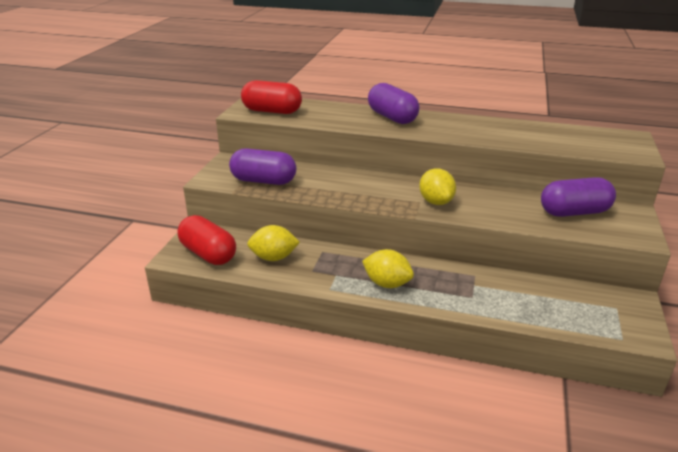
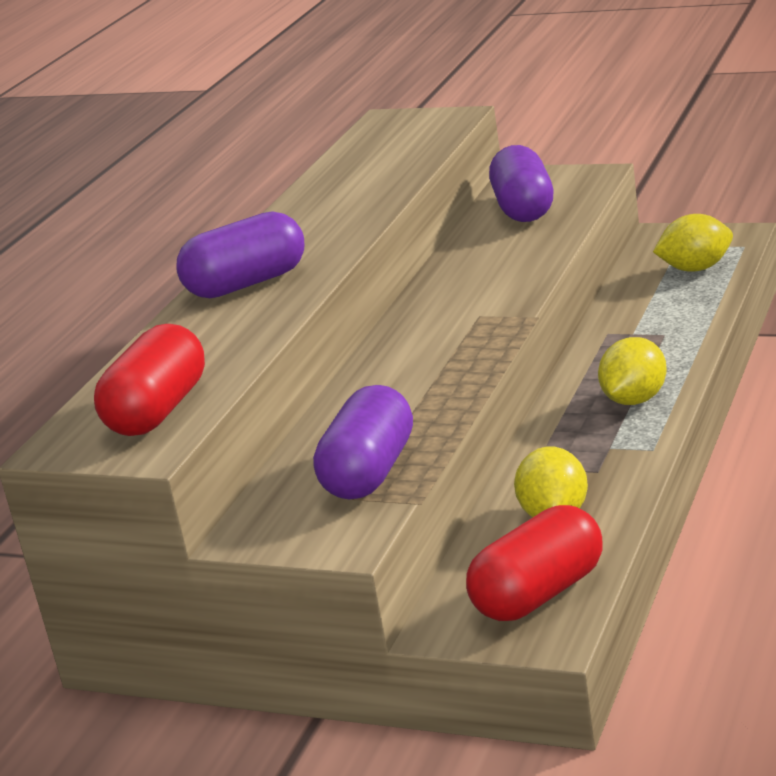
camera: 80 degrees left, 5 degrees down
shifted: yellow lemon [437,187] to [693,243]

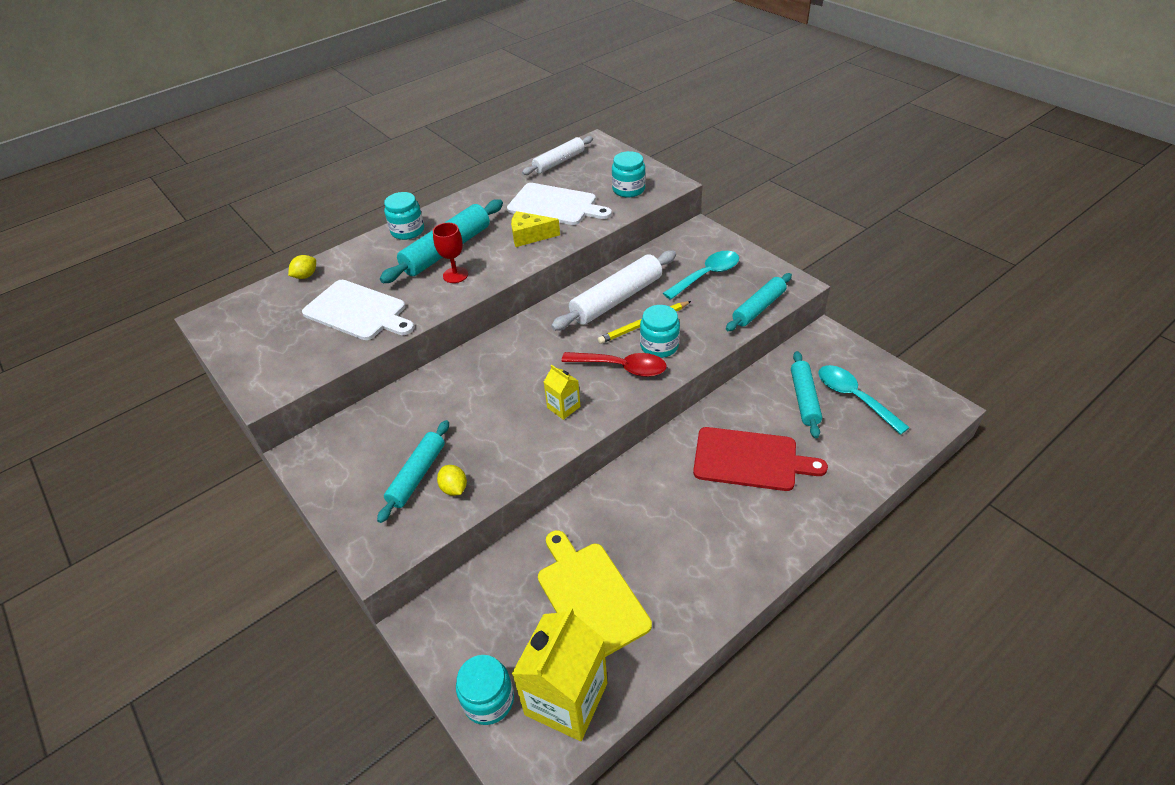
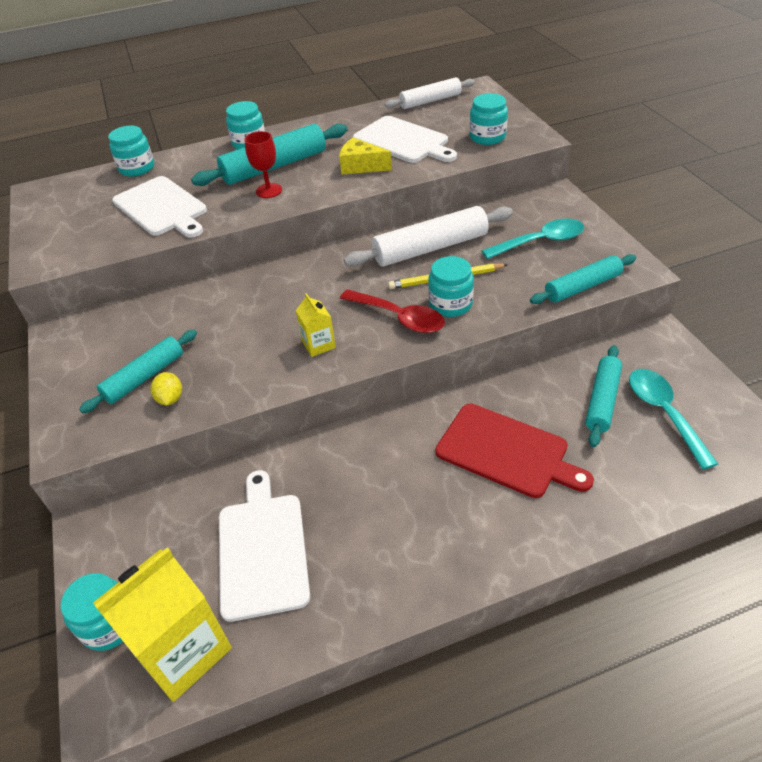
camera: 20 degrees right, 0 degrees up
swapped: yellow lemon [302,267] to turquoise jar [131,151]
repainted: yellow cutting board [595,593] to white cutting board [264,546]

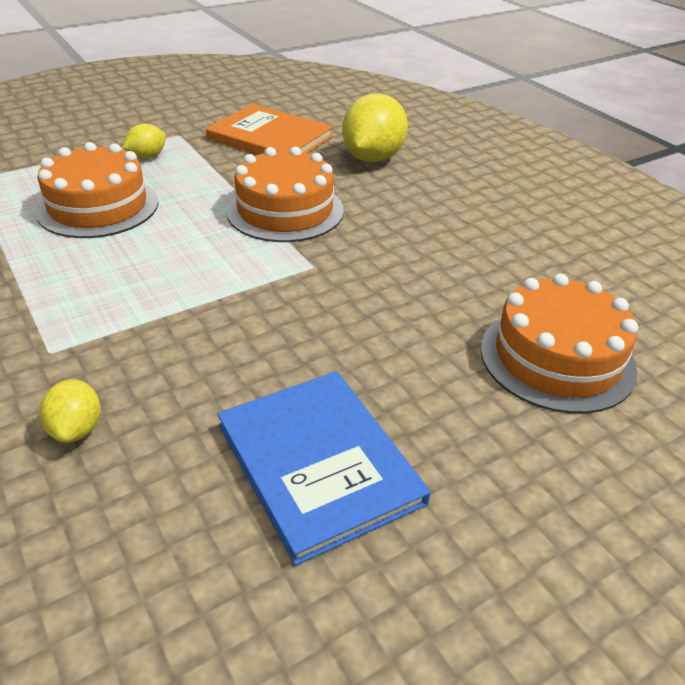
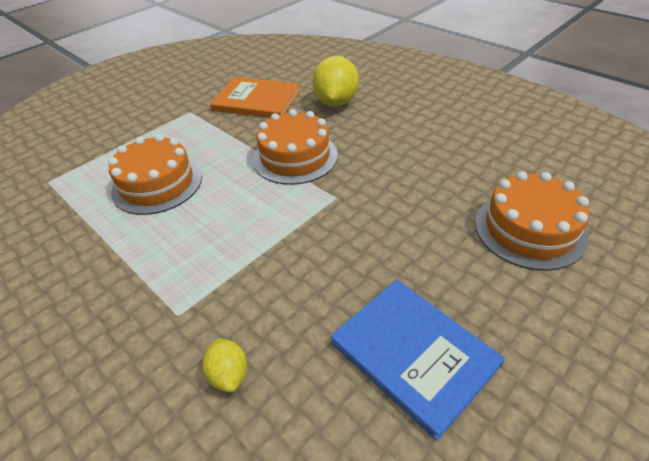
camera: 10 degrees left, 5 degrees up
gone: yellow lemon [144,141]

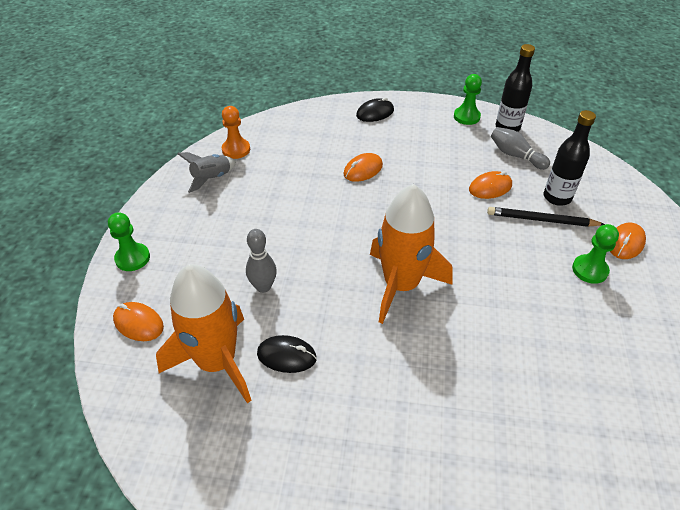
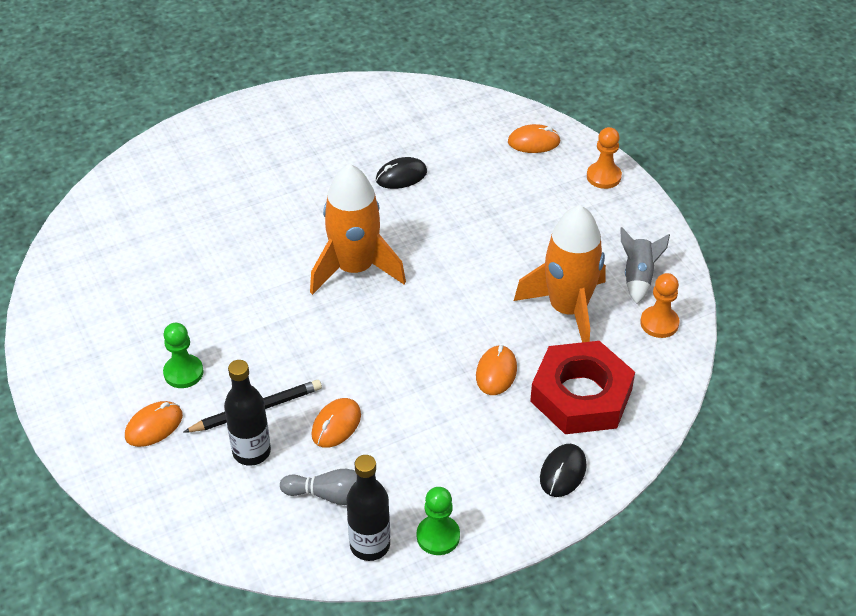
camera: 145 degrees right, 0 degrees up
gone: grey bowling pin [261,261]
new: red nut [582,387]
shifted: orange rocket [204,333] to [560,273]
repainted: green pawn [129,241] to orange pawn [604,158]
rotated: orange mouse [628,241] = [154,424] 45 degrees clockwise

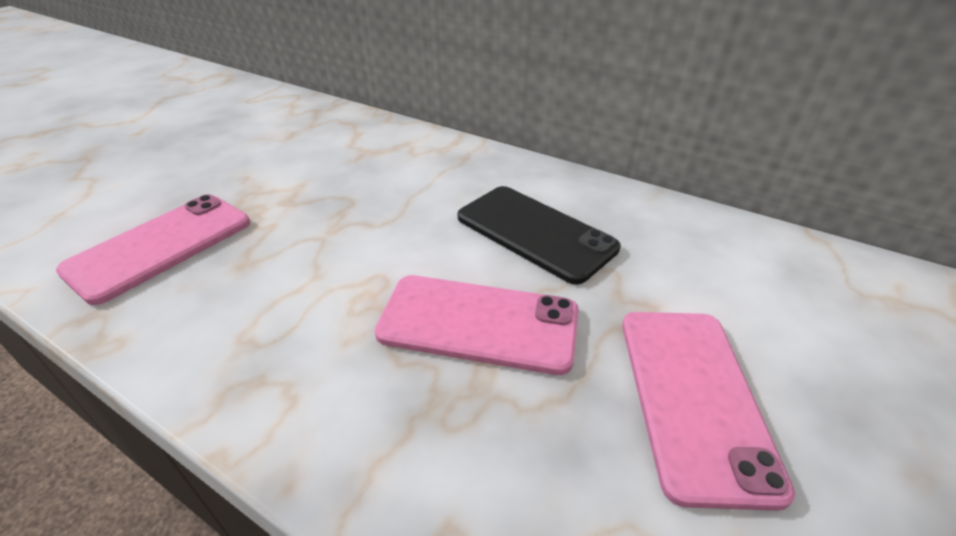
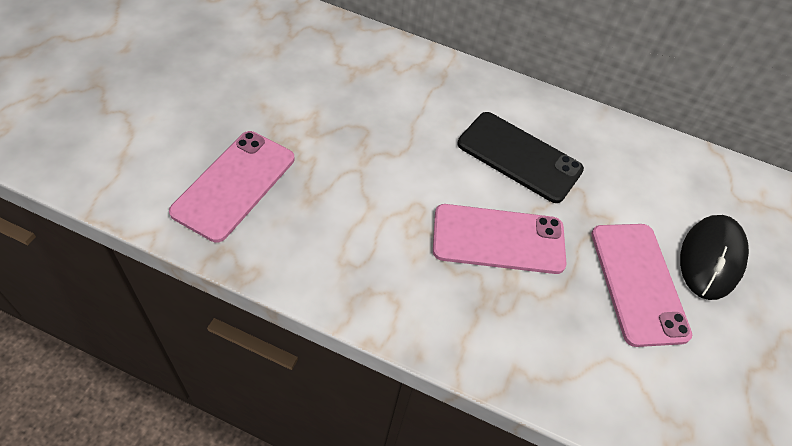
camera: 15 degrees left, 15 degrees up
new: black mouse [714,257]

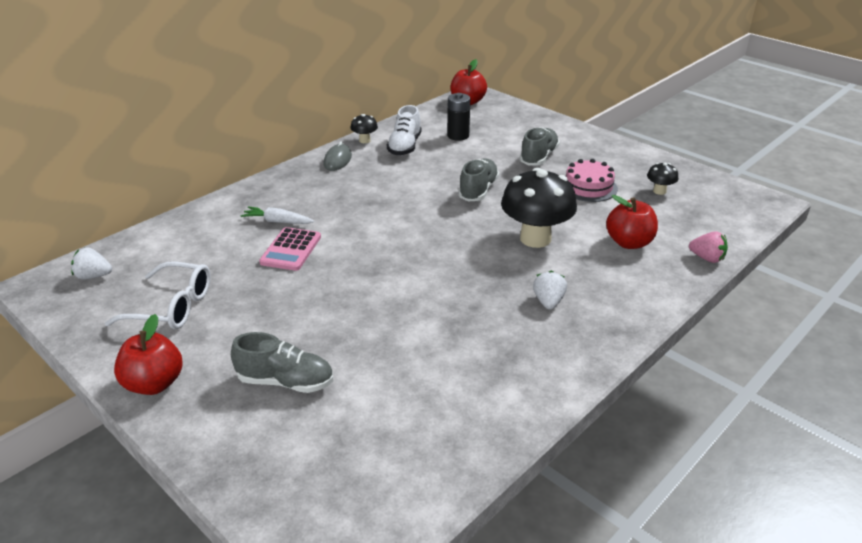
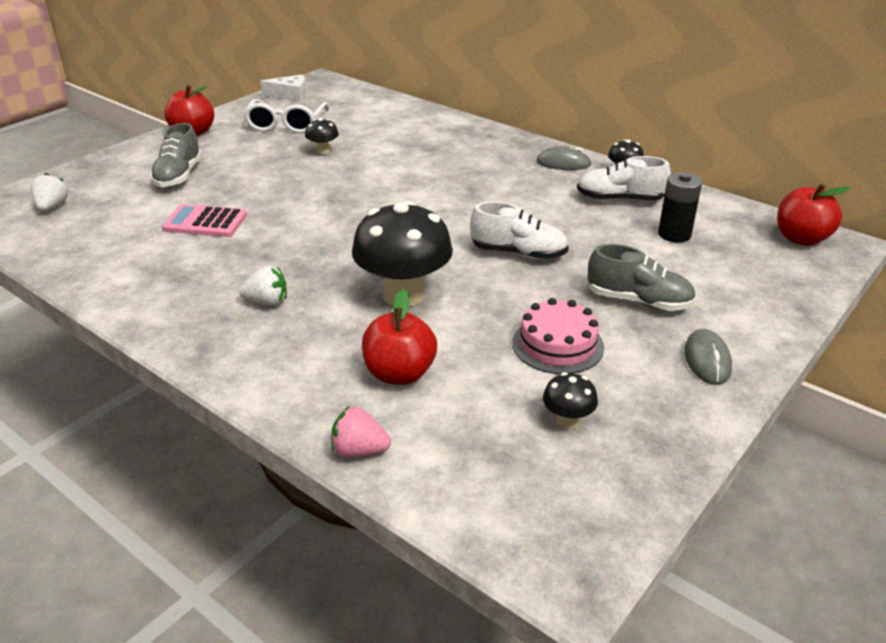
camera: 85 degrees right, 0 degrees up
gone: white carrot [277,215]
new: white cheese [283,88]; black mushroom [322,136]; grey mouse [708,357]
shifted: pink calculator [290,249] to [204,220]; white strawberry [91,263] to [50,192]
repainted: grey shoe [478,180] to white shoe [519,230]
rotated: pink strawberry [708,247] = [361,432] 75 degrees clockwise

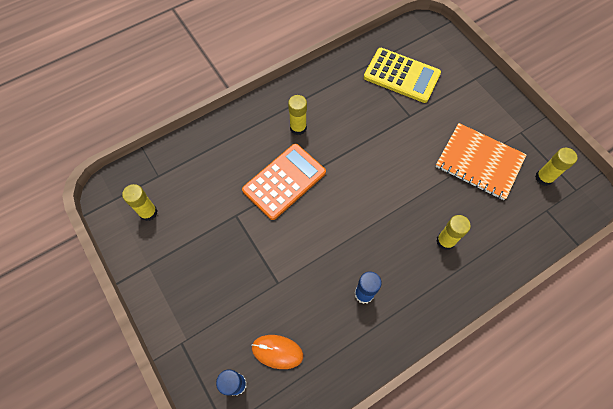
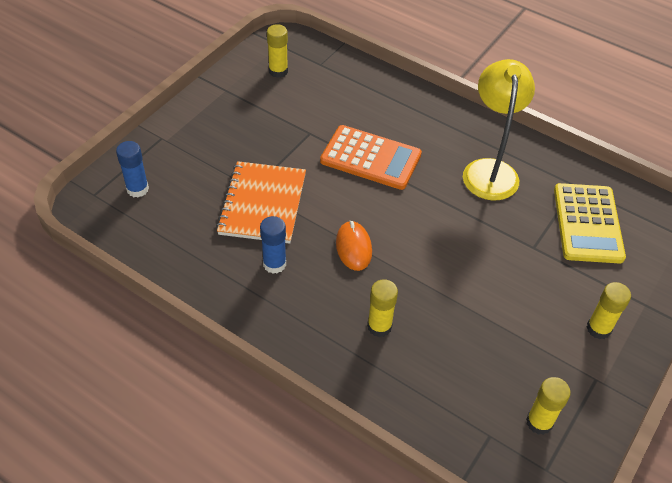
camera: 65 degrees right, 15 degrees down
new: yellow lamp [499,129]
shifted: yellow glue stick [297,115] to [608,310]; orange notebook [481,161] to [261,202]; orange mouse [277,352] to [354,246]

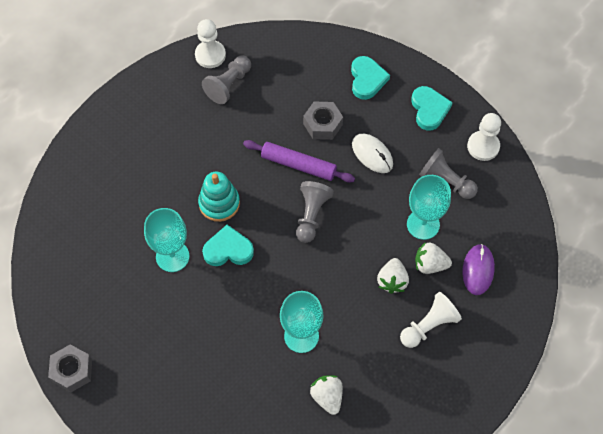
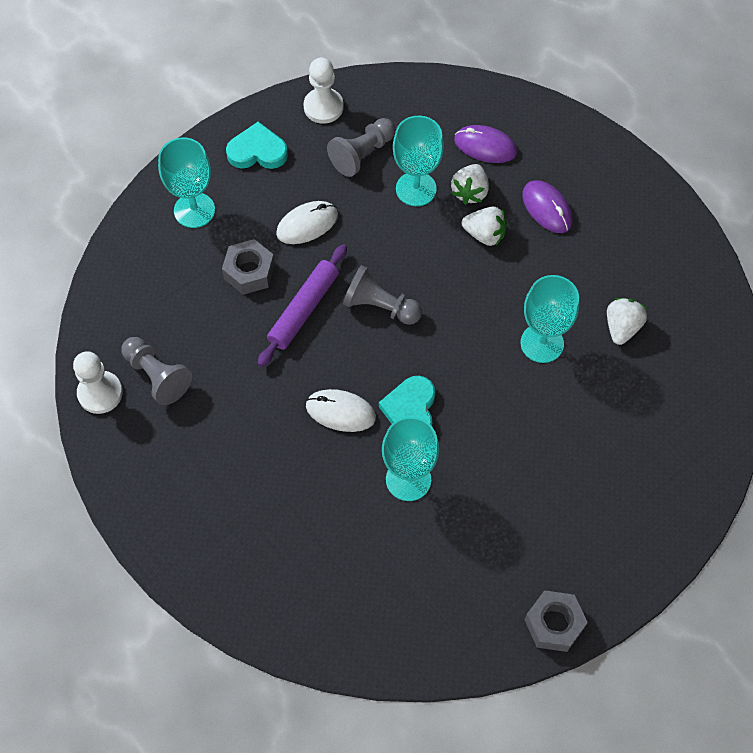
camera: 80 degrees left, 0 degrees up
swapped: turquoise heart [370,78] to turquoise goblet [186,183]; turquoise stacking toy [219,197] to white mouse [341,410]; white pawn [431,320] to purple mouse [547,206]
rotated: white strawberry [326,395] = [627,321] 120 degrees clockwise

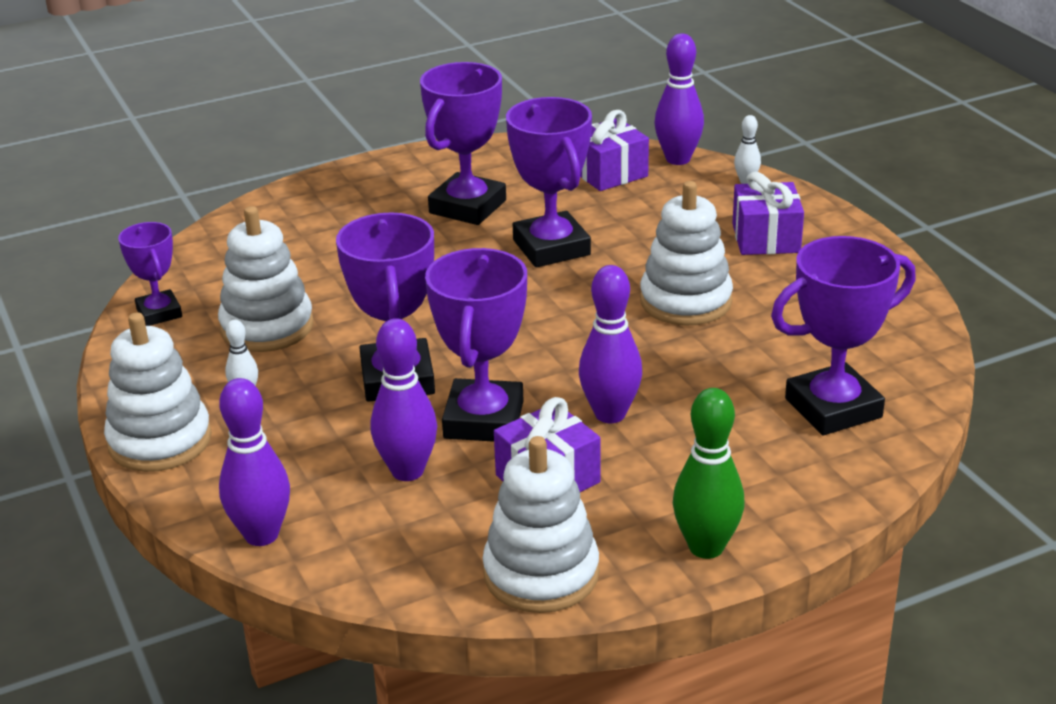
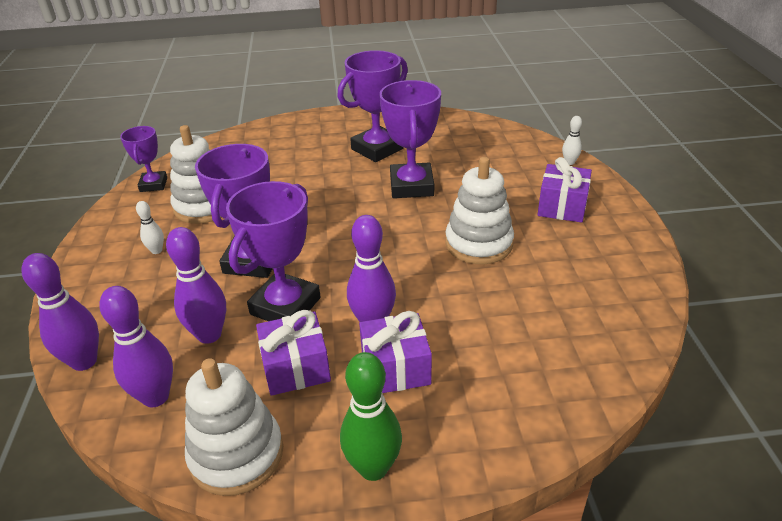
camera: 20 degrees right, 5 degrees up
gone: purple trophy [843,335]; white stacking toy [158,392]
shifted: purple bowling pin [679,99] to [136,346]; purple gift [614,150] to [395,352]

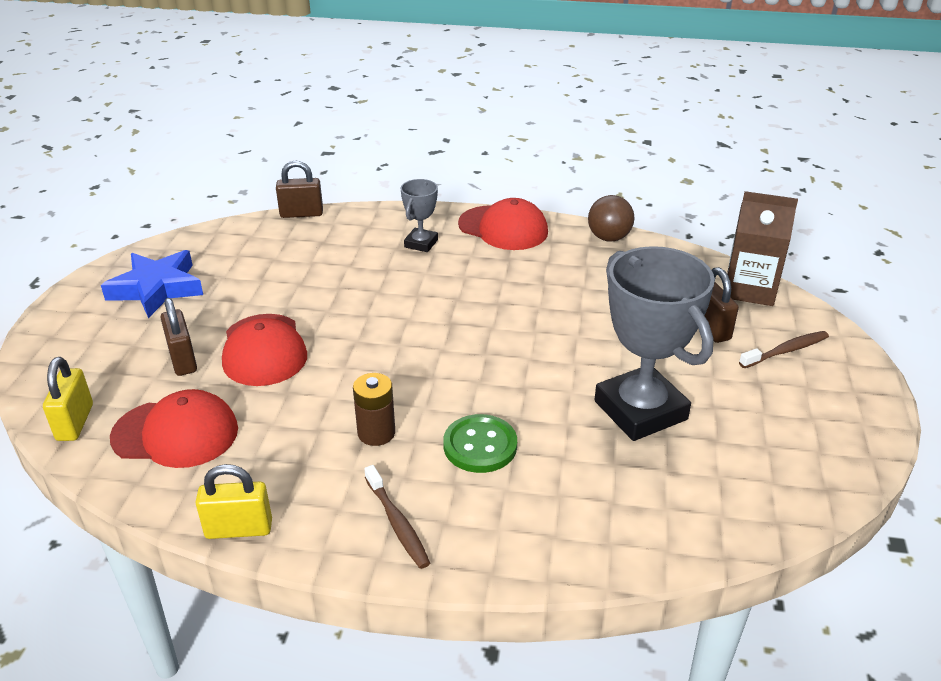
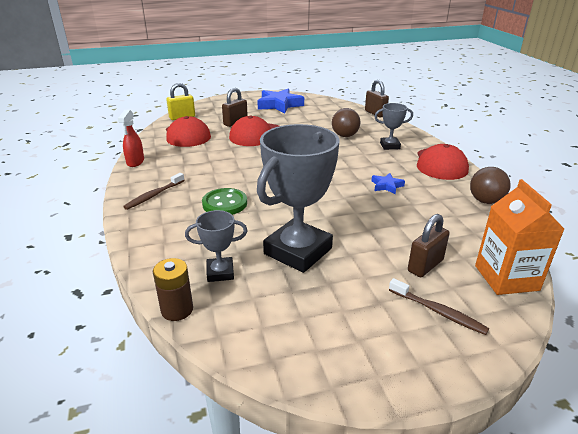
camera: 65 degrees right, 5 degrees down
new: brown ball [346,122]; blue star [388,183]; grey trophy [216,246]
shifted: brown battery [374,409] to [173,289]
swapped: yellow padlock [234,501] to red spray bottle [131,138]
repainted: brown carton [762,248] to orange carton [520,237]

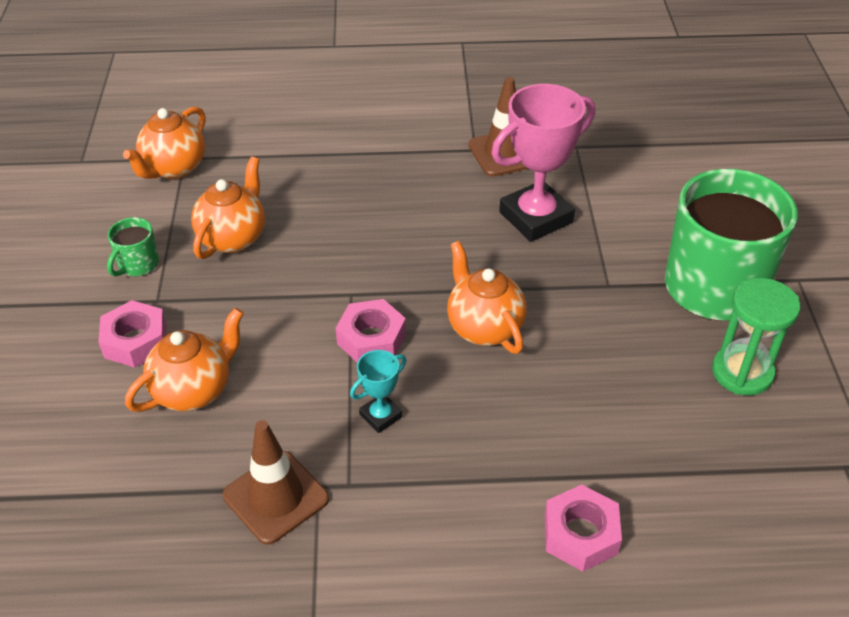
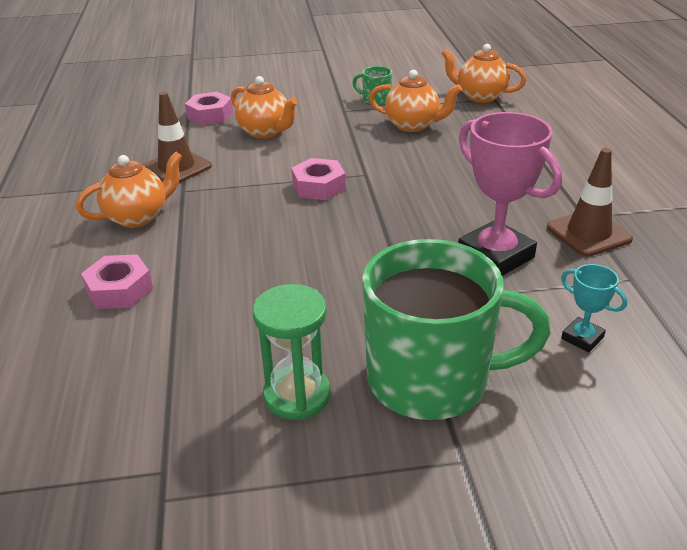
camera: 85 degrees right, 10 degrees down
shifted: orange teapot [486,297] to [129,190]; pink nut [132,334] to [209,108]; turquoise trophy [378,391] to [594,308]

